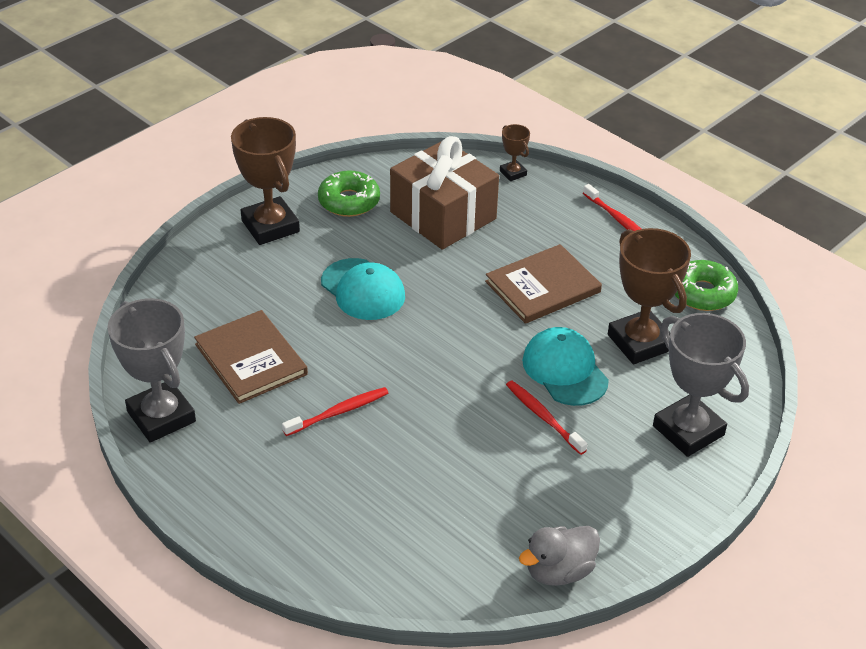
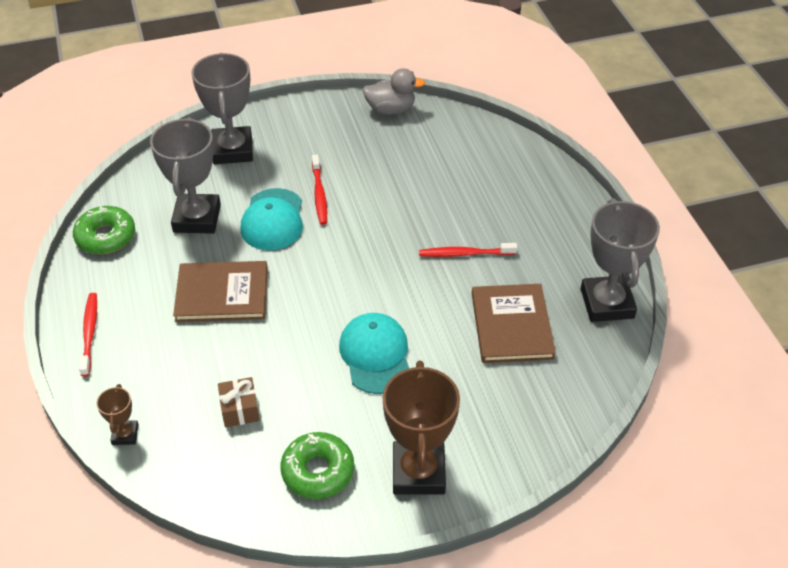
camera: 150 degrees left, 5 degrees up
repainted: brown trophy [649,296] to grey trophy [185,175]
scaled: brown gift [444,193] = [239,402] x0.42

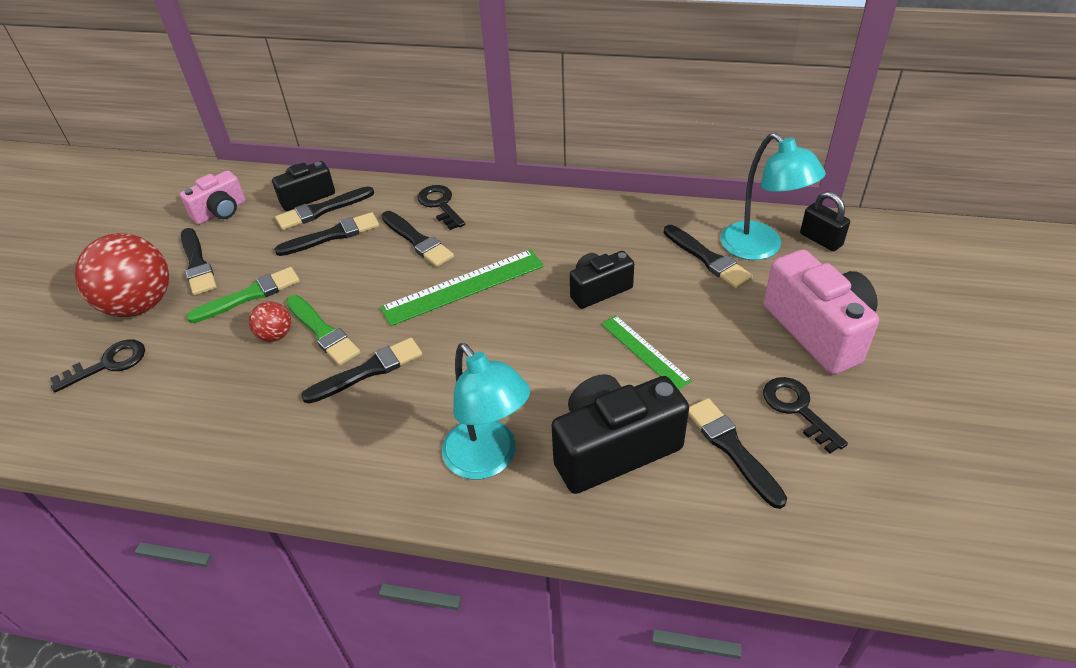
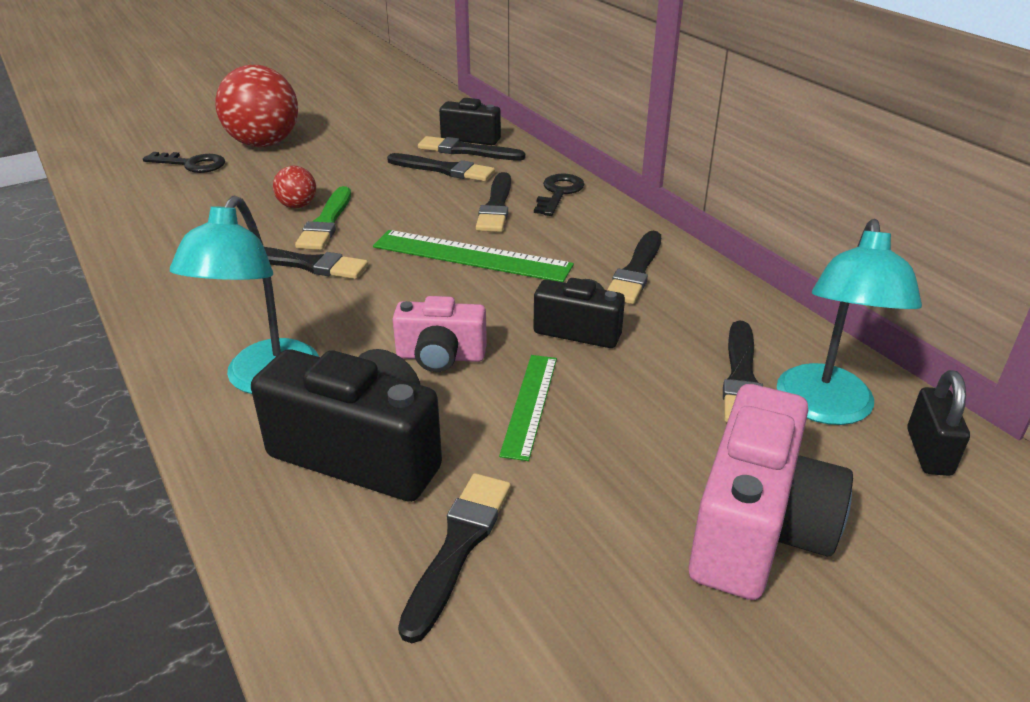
camera: 45 degrees right, 10 degrees down
gone: green brush [243,295]; black key [805,415]
shifted: pink camera [213,197] to [440,334]; black brush [199,261] to [634,267]

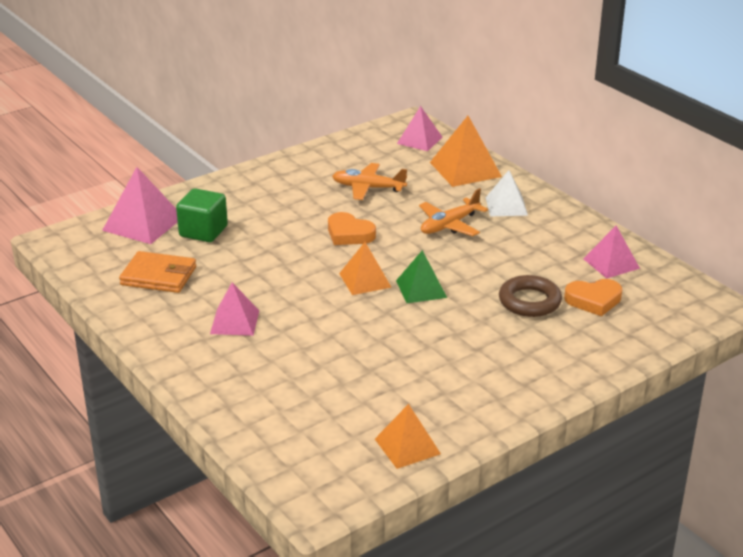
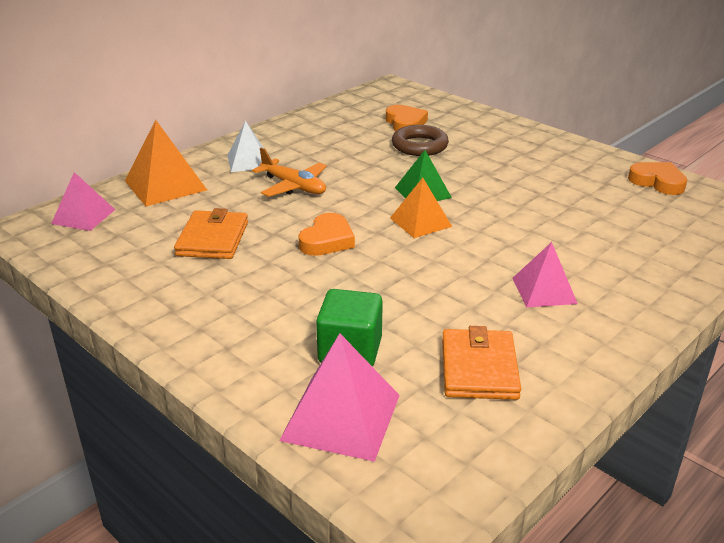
camera: 100 degrees left, 0 degrees up
gone: pink pyramid [611,252]
swapped: orange plane [369,181] to orange wallet [211,233]; orange pyramid [408,436] to orange heart [657,178]

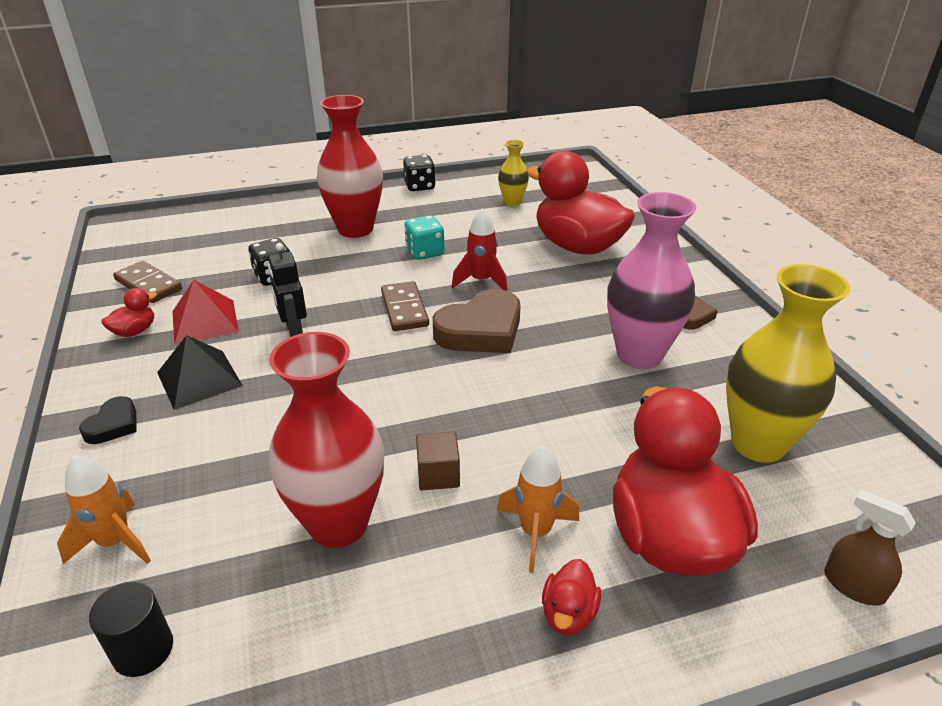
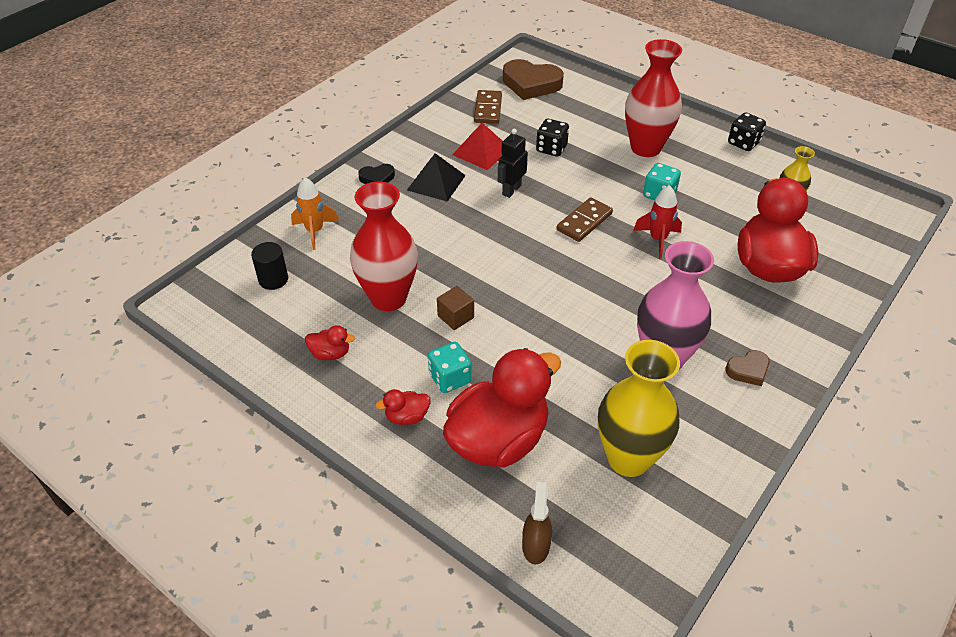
camera: 55 degrees right, 10 degrees up
shifted: red duck [129,312] to [330,342]; brown heart [476,321] to [533,79]
swapped: orange rocket [538,509] to turquoise dice [450,367]

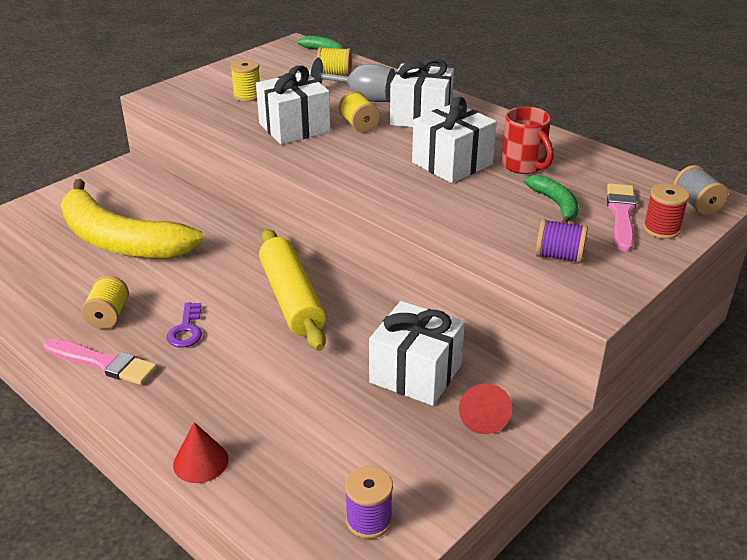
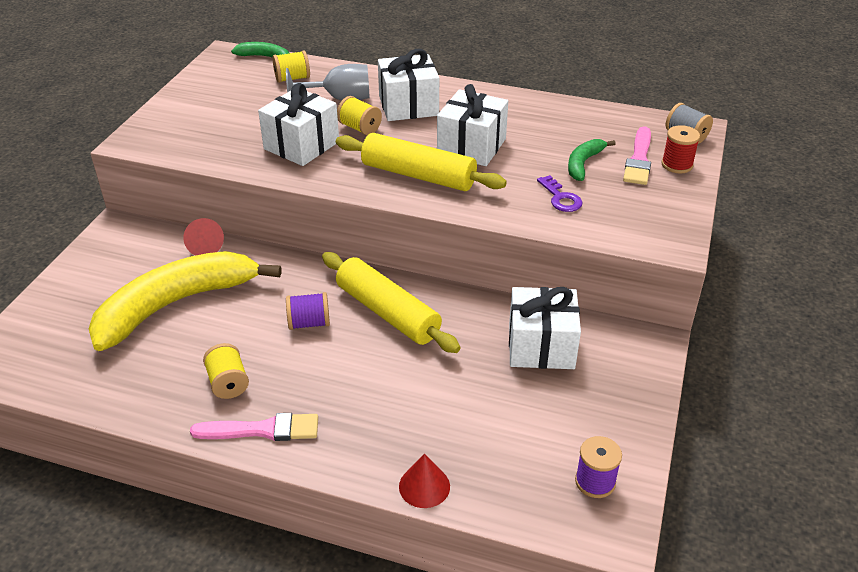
camera: 25 degrees left, 5 degrees up
gone: yellow spool [245,80]; red mug [528,140]
new: yellow rolling pin [421,162]
shifted: purple spool [562,241] to [308,311]; purple key [184,325] to [559,193]; red cone [485,408] to [203,237]
rotated: green banana [551,199] = [592,160] 105 degrees counterclockwise; yellow banana [132,218] = [185,301] 135 degrees clockwise; pink brush [621,217] = [637,155] 150 degrees counterclockwise

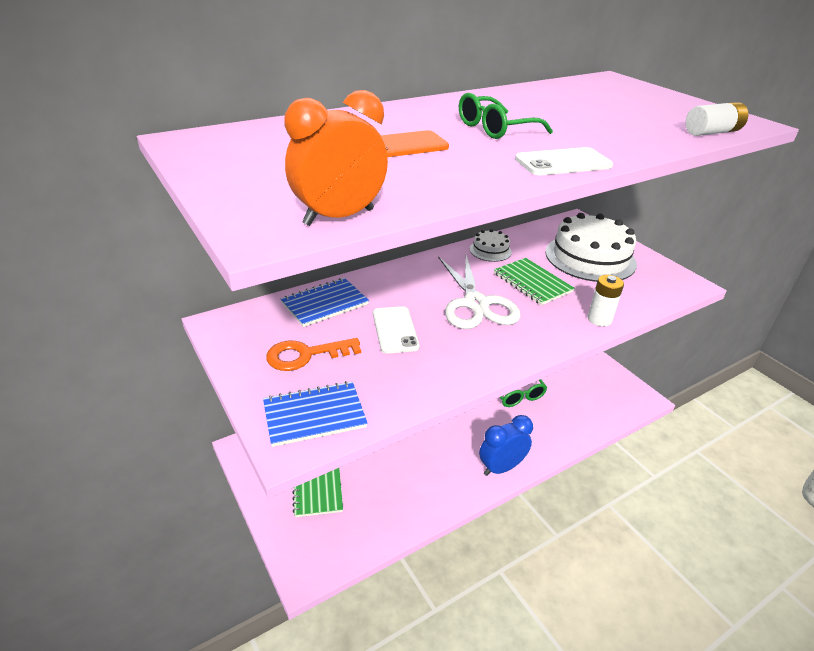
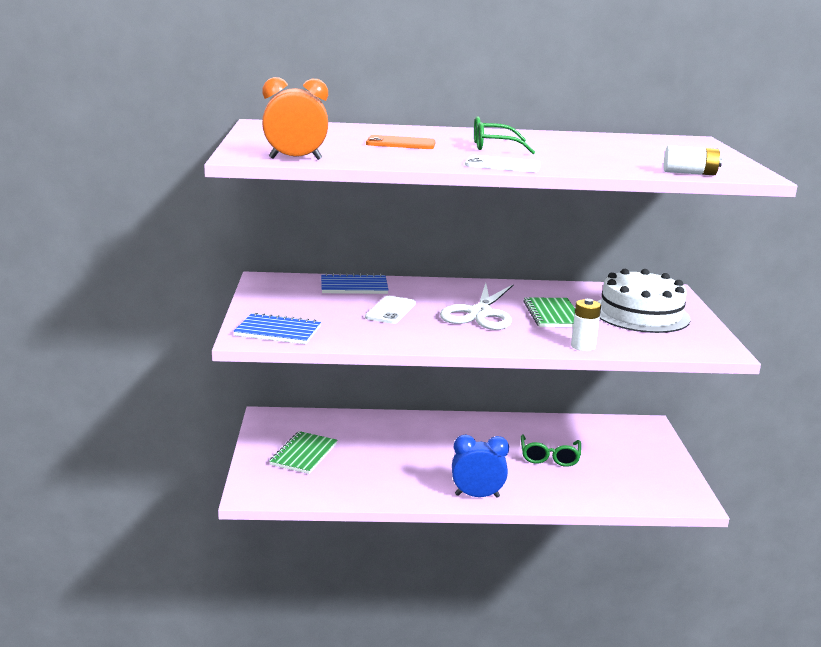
camera: 30 degrees right, 15 degrees down
gone: white cake [491,245]; orange key [313,354]

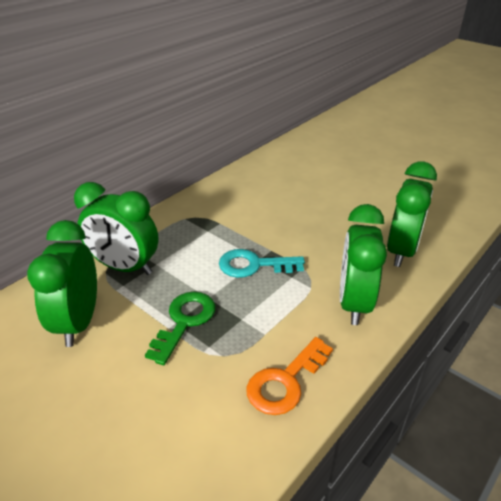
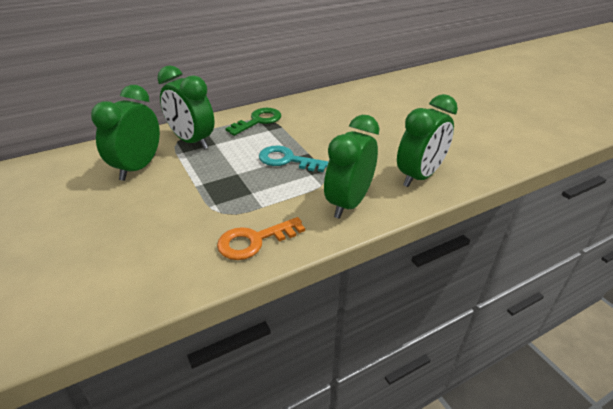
camera: 20 degrees right, 0 degrees up
shifted: green key [180,328] to [253,122]

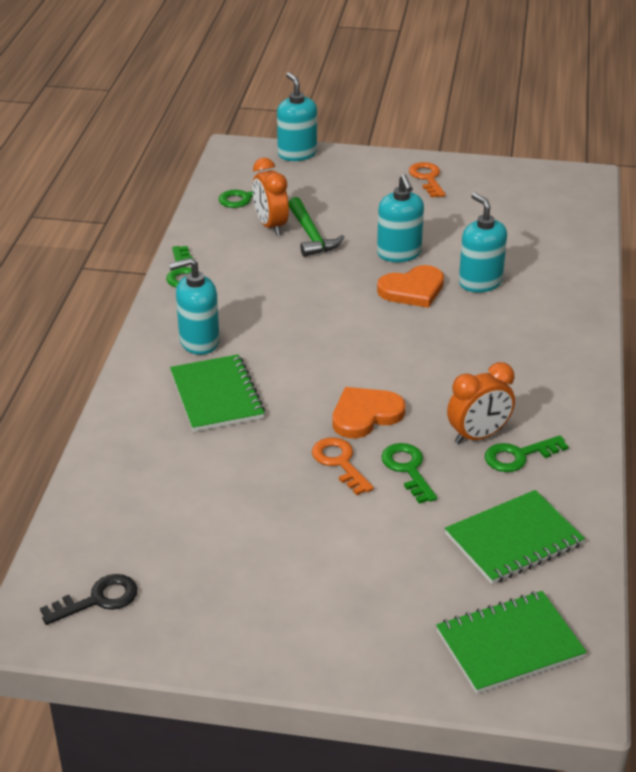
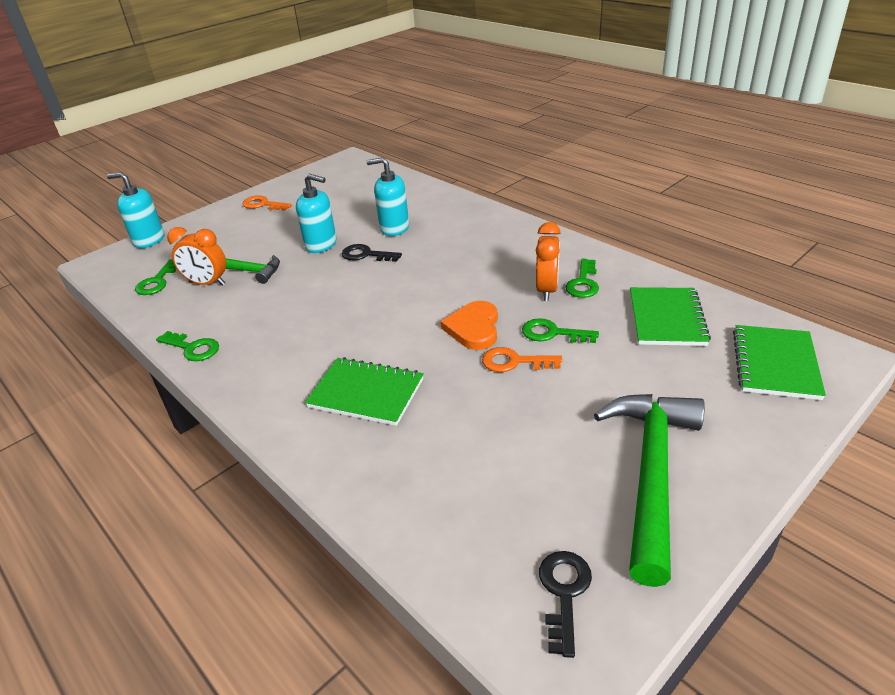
camera: 50 degrees left, 0 degrees up
gone: turquoise soap dispenser [194,306]
new: green hammer [649,490]
swapped: orange heart [410,286] to black key [372,253]

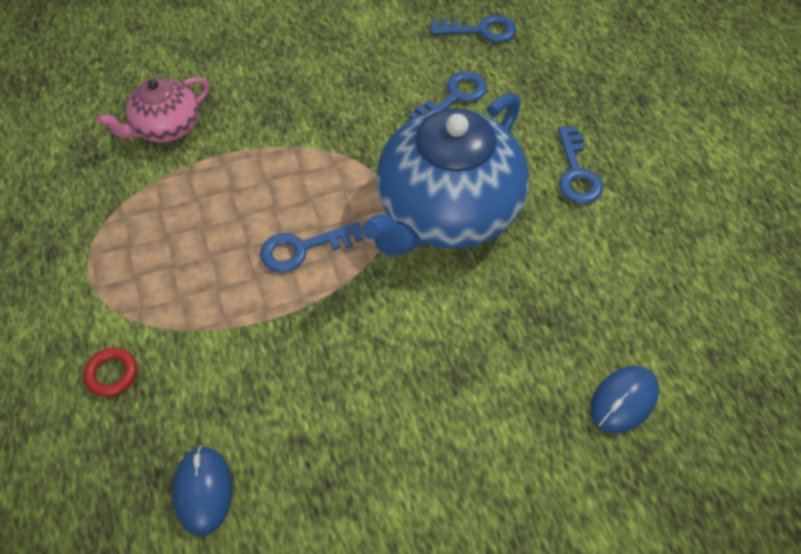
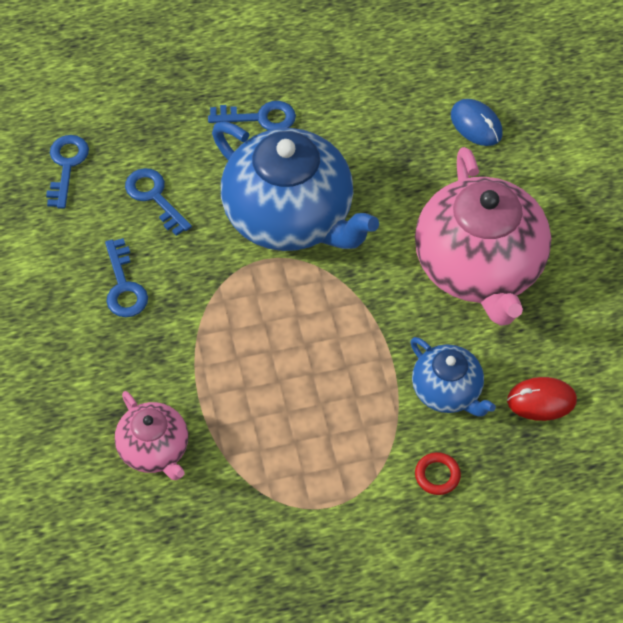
camera: 85 degrees left, 0 degrees up
new: pink teapot [483,236]; blue teapot [453,377]
shifted: blue key [311,247] to [126,277]
repainted: blue mouse [202,491] to red mouse [542,399]

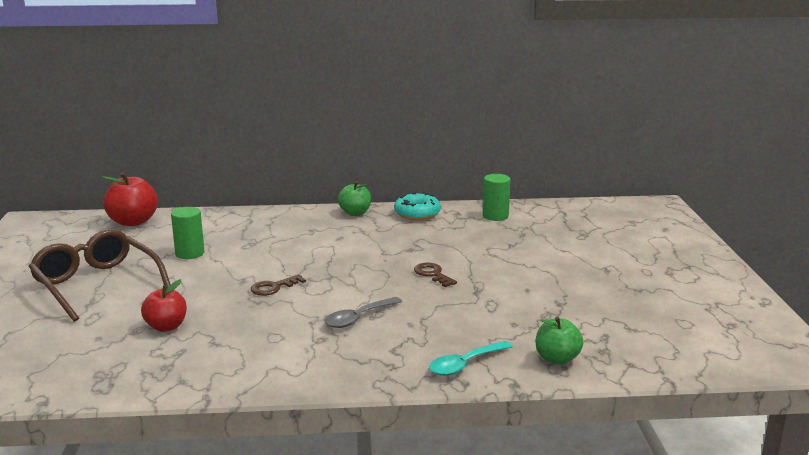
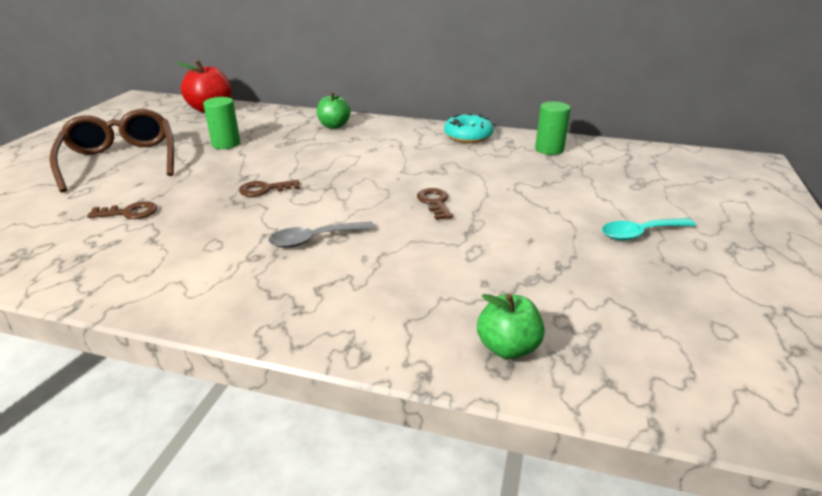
camera: 20 degrees right, 10 degrees up
shifted: green apple [354,198] to [334,110]; turquoise spoon [471,358] to [649,229]
swapped: red apple [164,305] to brown key [122,210]

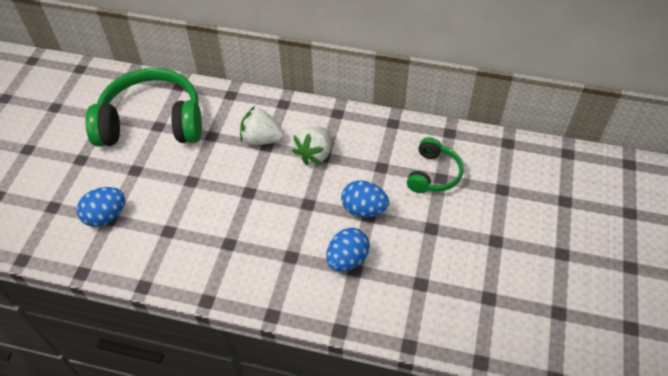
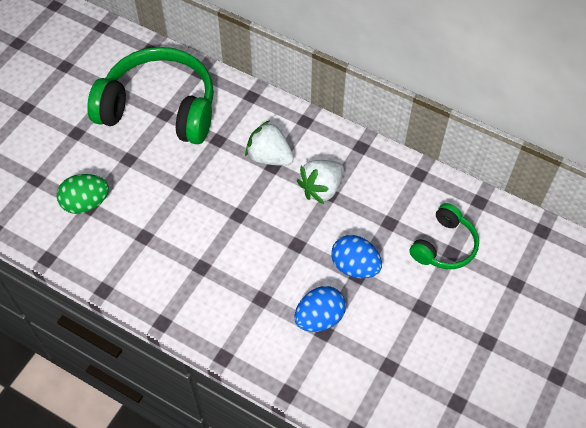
camera: 15 degrees right, 5 degrees up
repainted: blue egg [101,207] to green egg [83,194]

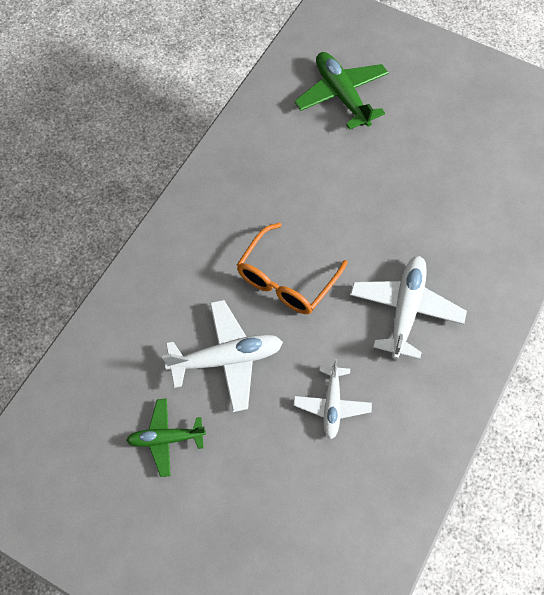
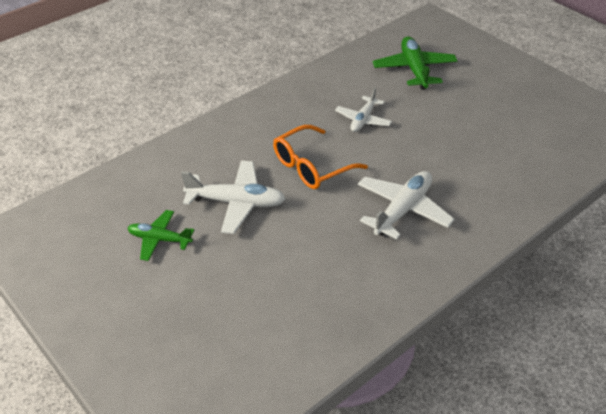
camera: 20 degrees right, 20 degrees down
shifted: white plane [332,399] to [363,110]

